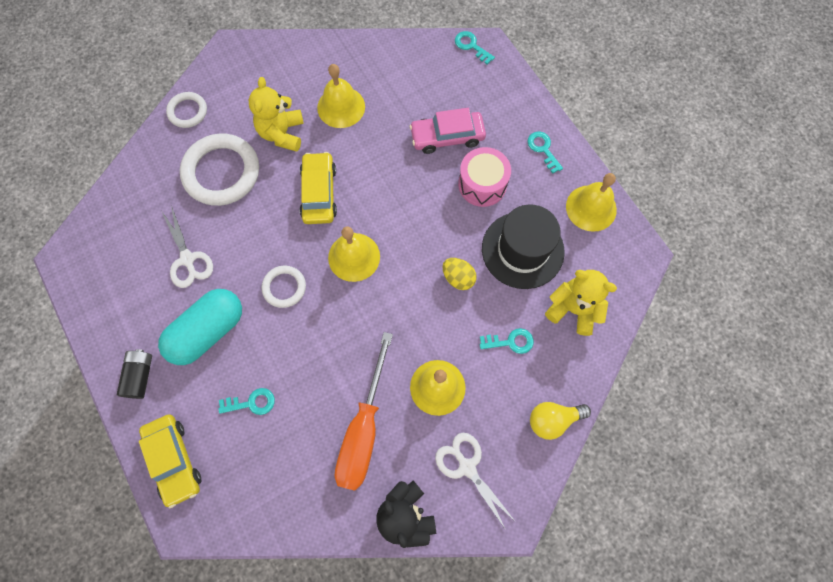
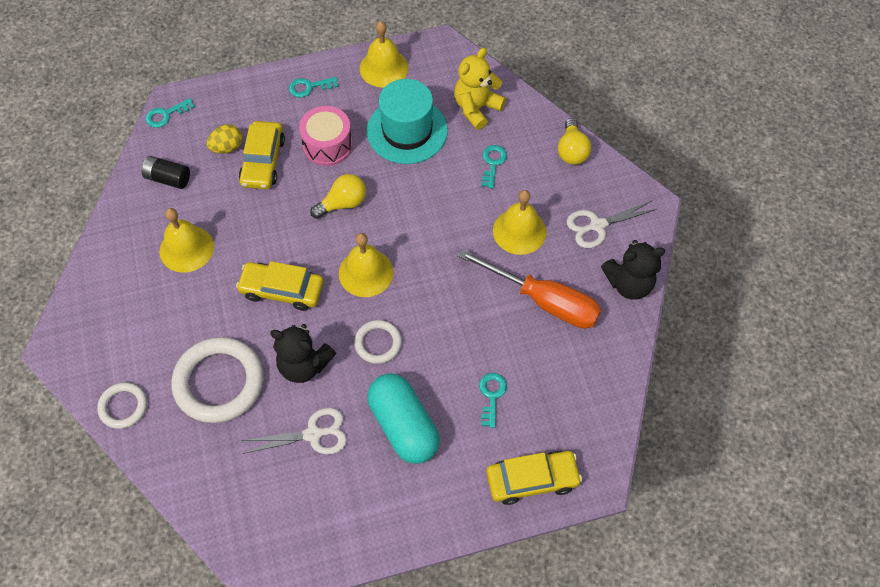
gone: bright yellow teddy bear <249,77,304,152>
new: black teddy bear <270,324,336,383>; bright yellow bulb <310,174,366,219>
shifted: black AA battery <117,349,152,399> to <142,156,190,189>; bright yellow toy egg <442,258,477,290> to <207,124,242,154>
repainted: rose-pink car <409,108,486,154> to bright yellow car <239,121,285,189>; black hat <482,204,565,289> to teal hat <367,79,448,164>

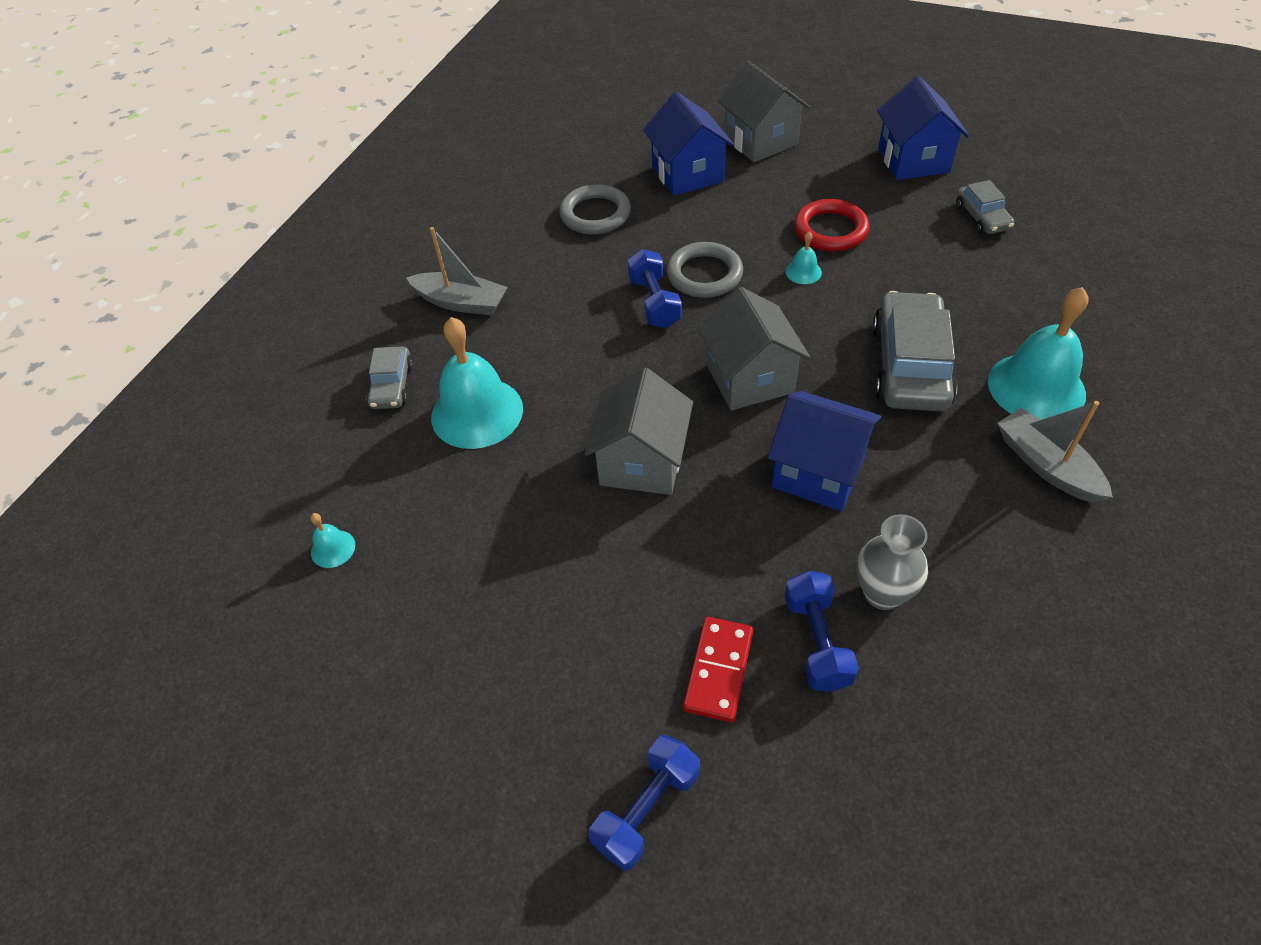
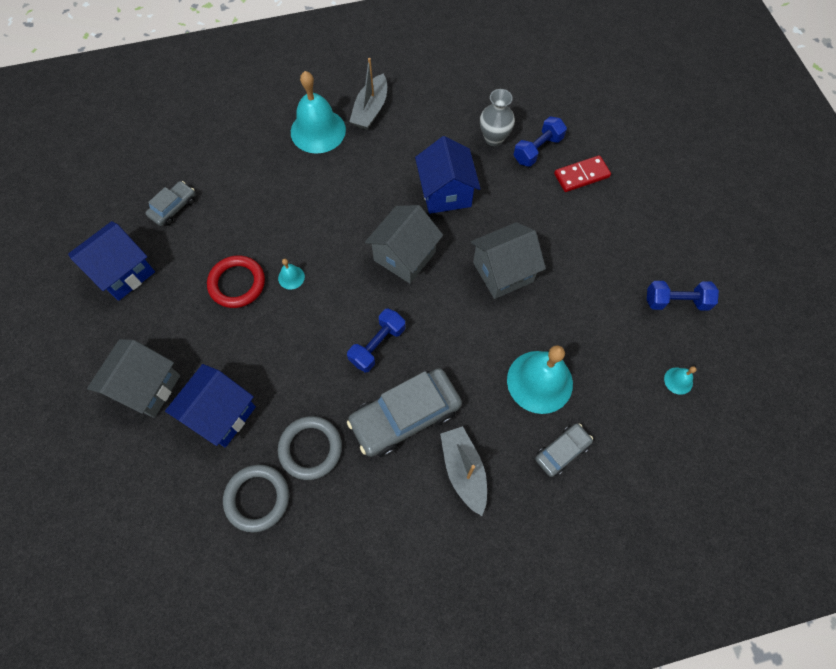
shifted: cobalt hand weight <589,735,700,871> to <647,281,719,311>; ash-grey ring <666,242,743,298> to <223,465,289,532>; ash-grey car <873,291,957,411> to <347,368,462,457>

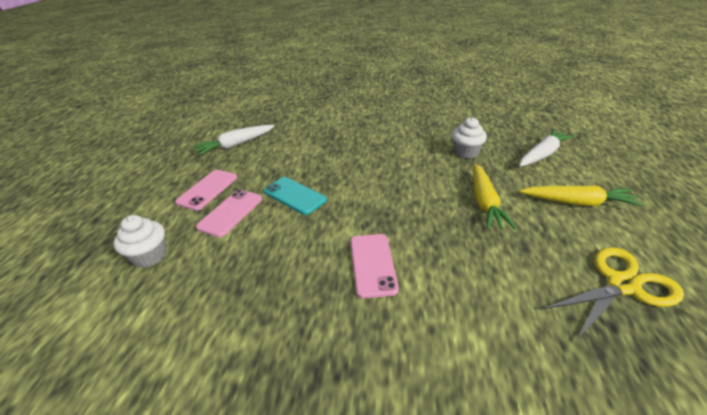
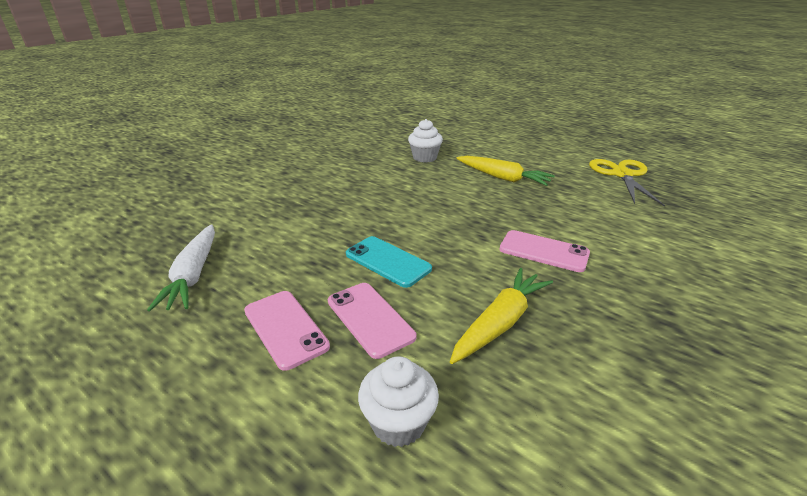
gone: snow-white root vegetable <519,129,574,167>
shifted: bright yellow root vegetable <520,186,643,206> to <450,268,553,364>
rotated: teal phone <264,177,327,215> = <346,236,432,288> 60 degrees clockwise

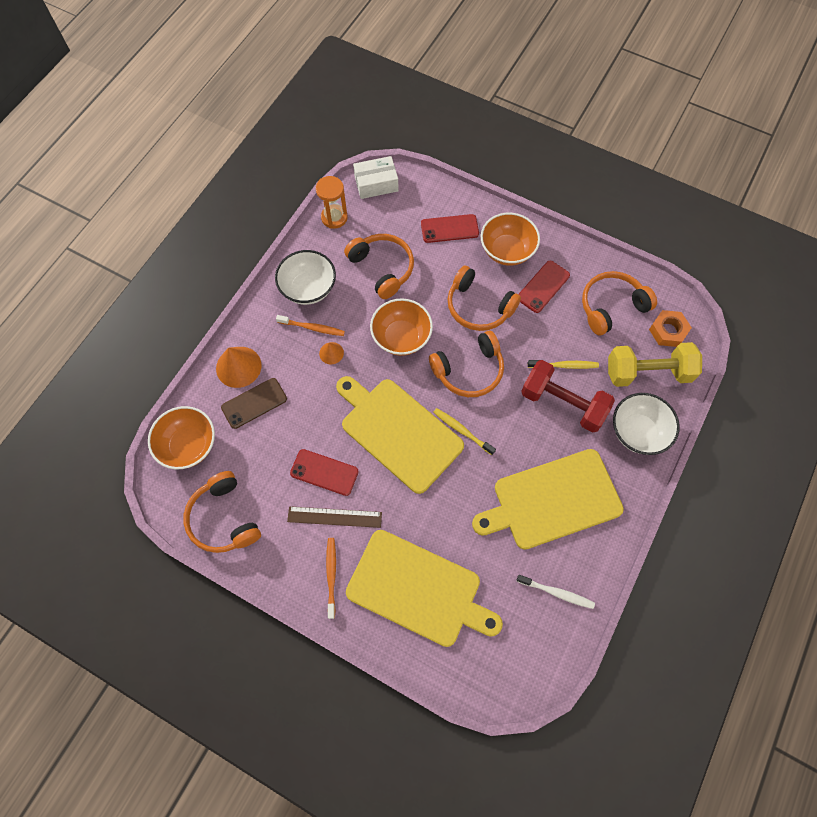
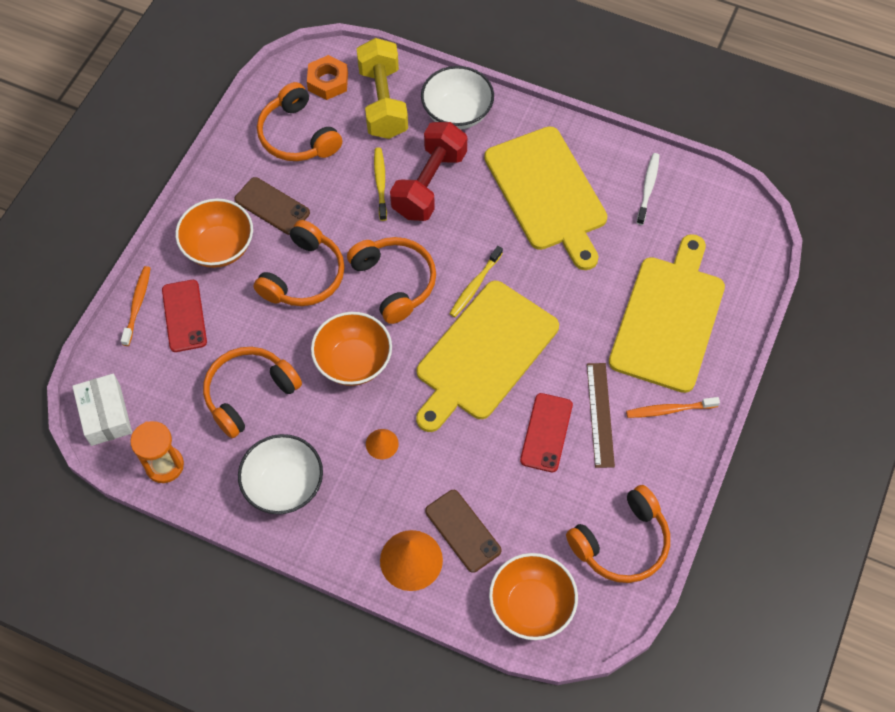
shifted: orange-coloured dental brush <276,315,345,336> to <121,266,151,346>
repainted: red phone <519,261,570,313> to dark brown phone <234,177,310,235>

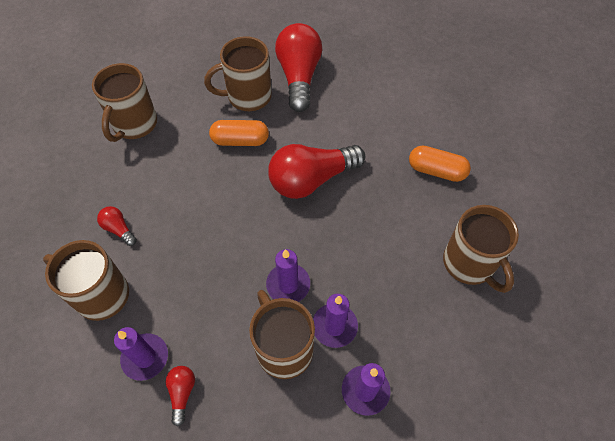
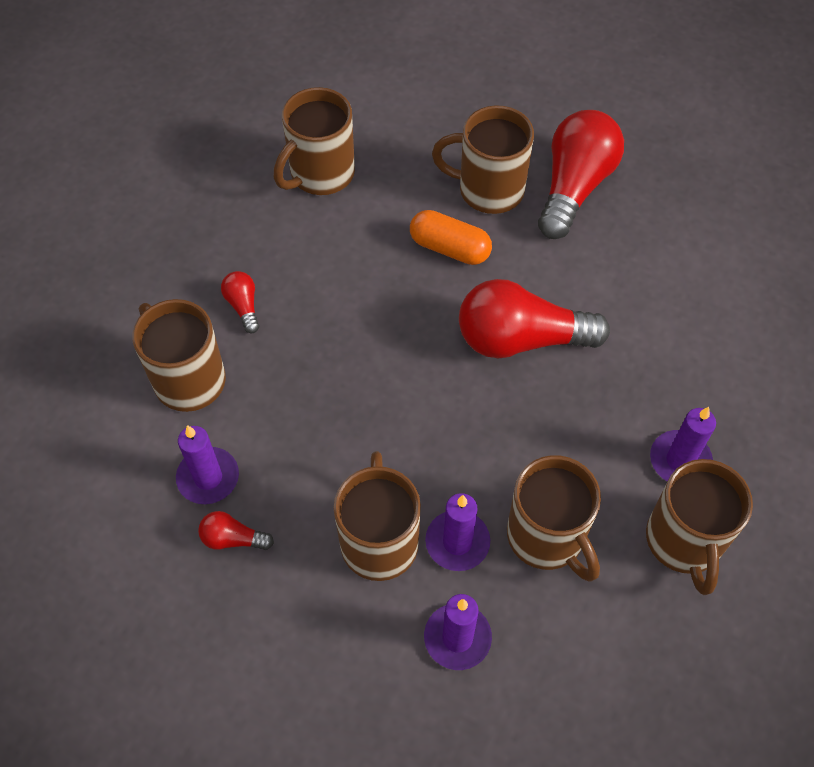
gone: orange-coloured capsule <409,145,471,182>
new: dark brown tea mug <507,455,601,582>
shifted: purple candle <266,249,310,302> to <650,407,716,482>
rotated: red bulb <166,366,195,427> = <198,511,274,550> 105 degrees counterclockwise

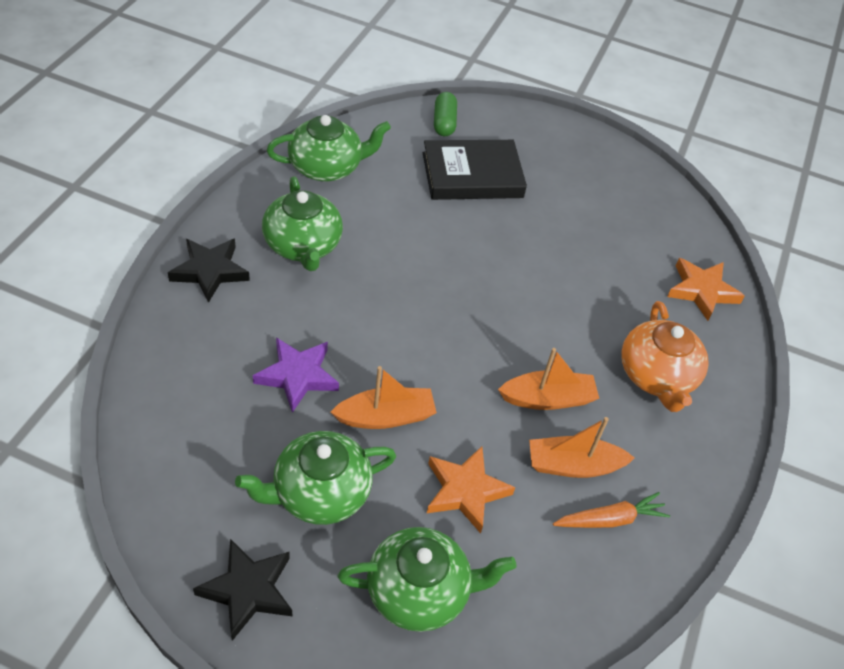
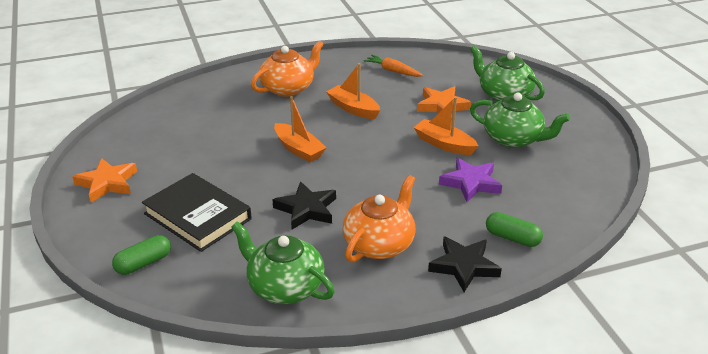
new: emerald capsule <486,212,543,247>
shifted: black star <193,539,292,641> to <272,181,336,229>; orange-coloured boat <529,417,635,478> to <274,96,326,162>; orange-coloured star <667,258,745,321> to <72,158,137,203>
repainted: emerald teapot <262,176,343,271> to orange-coloured teapot <343,175,416,262>

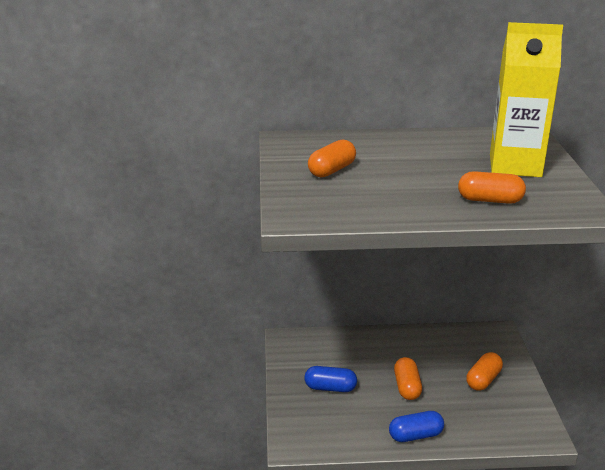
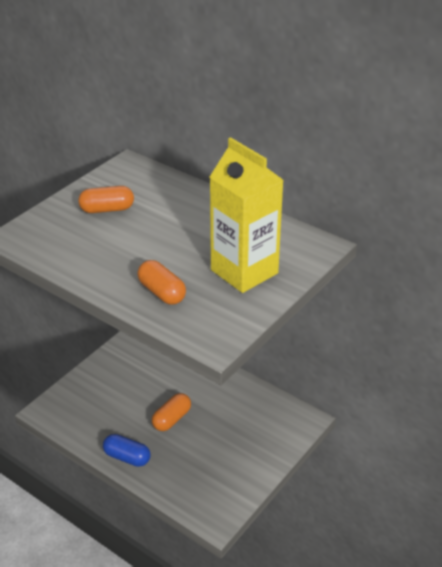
gone: cobalt capsule <305,366,357,392>; orange-coloured capsule <466,352,503,391>

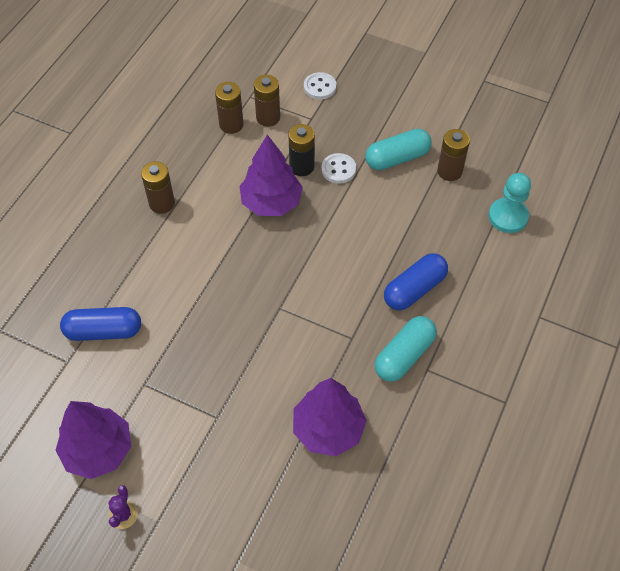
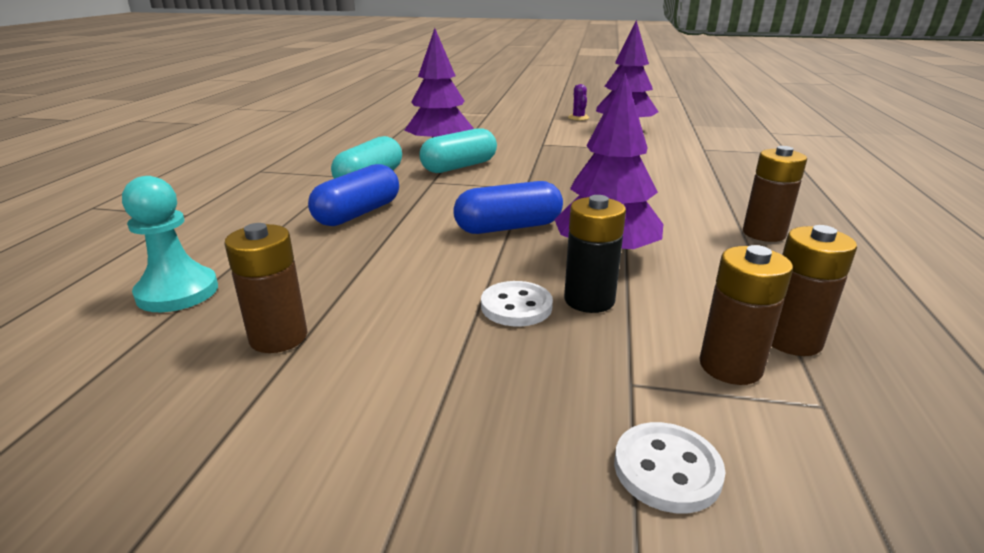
shifted: cobalt capsule <60,307,141,341> to <453,181,563,234>; teal capsule <365,129,432,170> to <419,128,497,173>

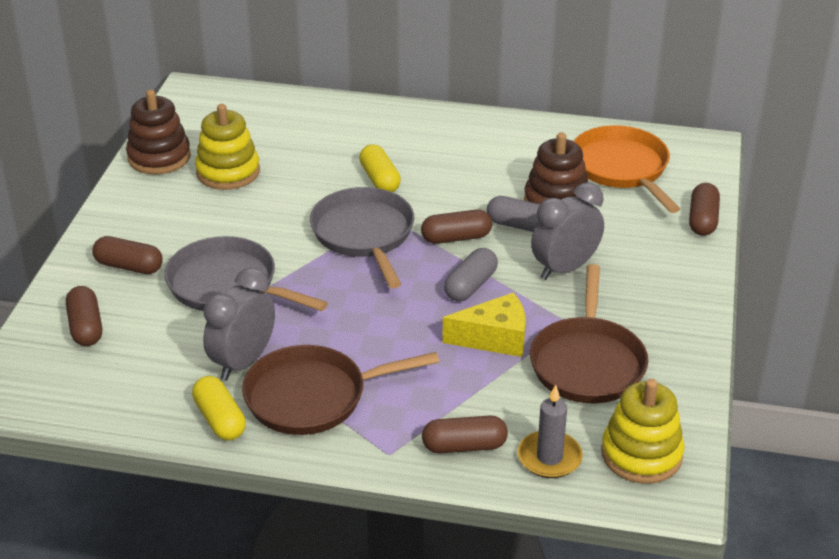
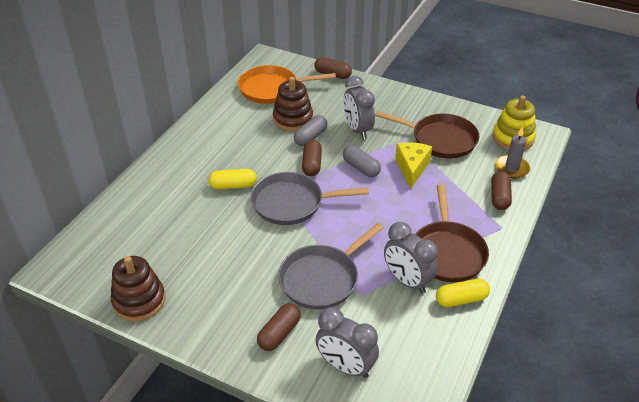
gone: bright yellow stacking toy <195,104,260,190>
swapped: dark brown capsule <66,286,102,346> to ash-grey alarm clock <315,307,379,378>

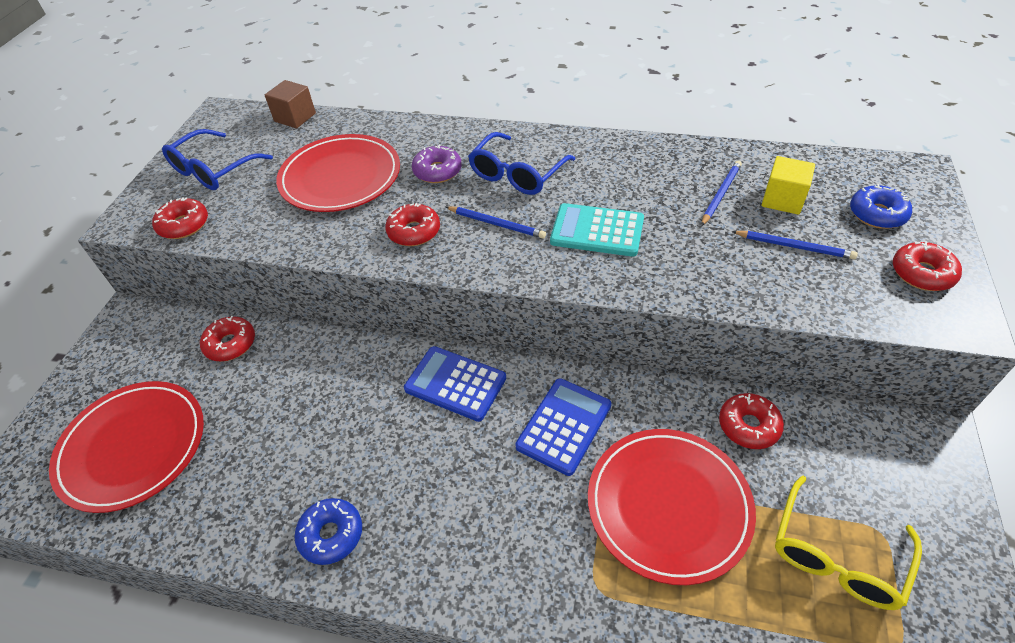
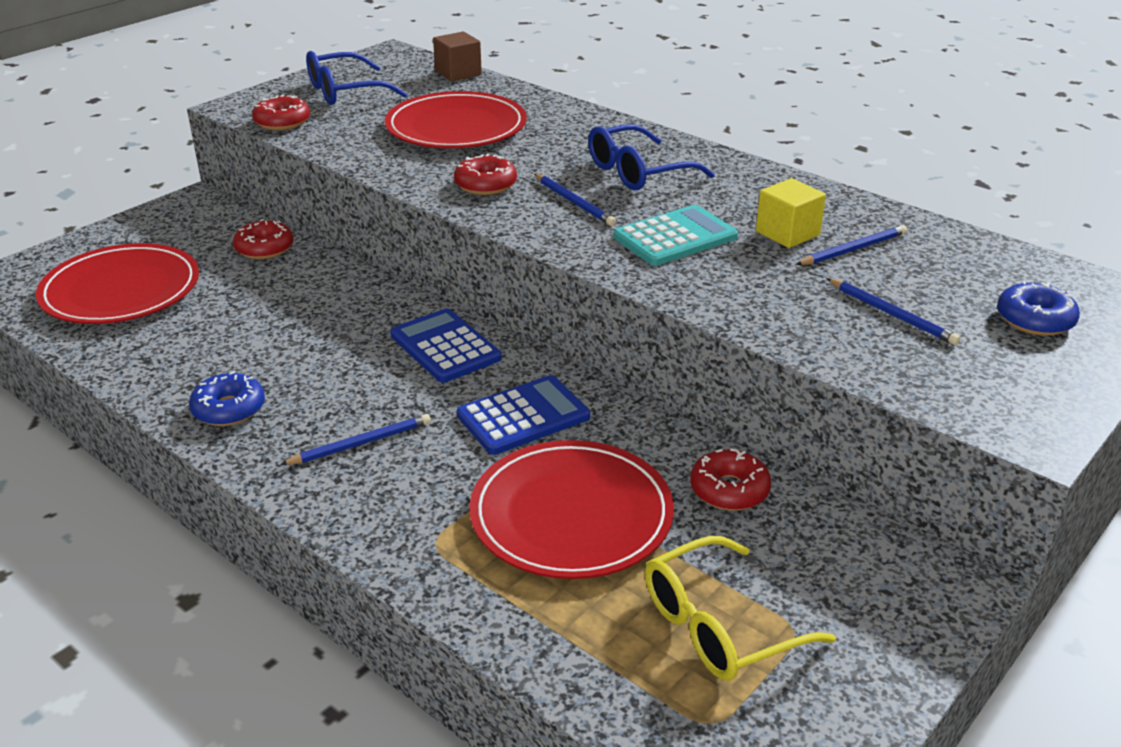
gone: purple glazed donut <412,144,462,183>; red glazed donut <893,241,962,291>
new: cobalt lead pencil <280,414,431,465>
shifted: bright yellow solid cube <762,156,815,215> to <756,178,826,248>
rotated: teal pocket calculator <550,203,644,257> = <614,205,738,266> 105 degrees clockwise

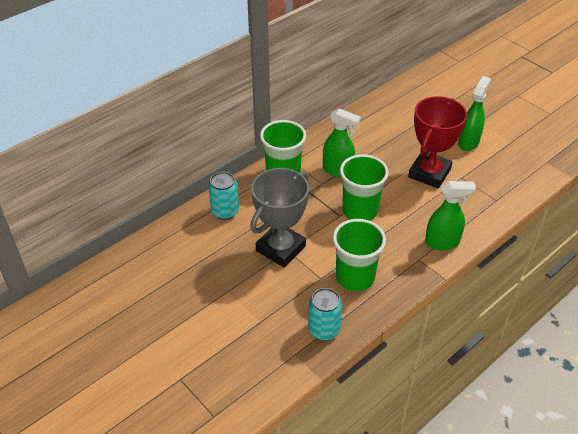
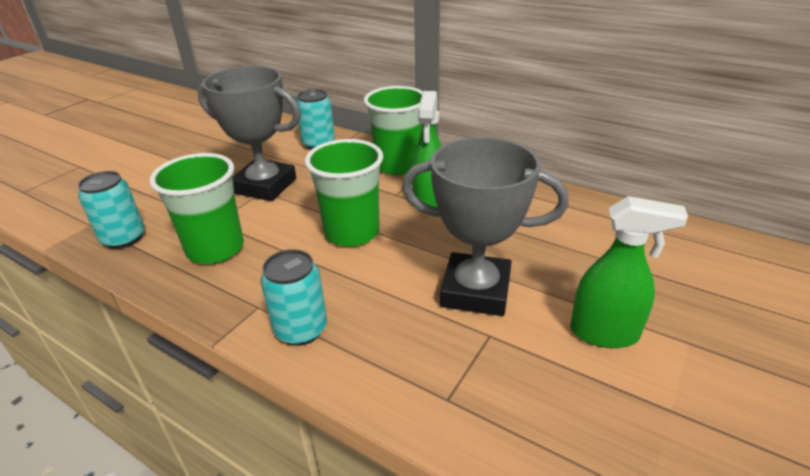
swapped: emerald spray cleaner <425,181,476,250> to teal tin <261,249,327,346>
repainted: red award cup <408,96,467,188> to ash-grey award cup <402,137,568,316>

